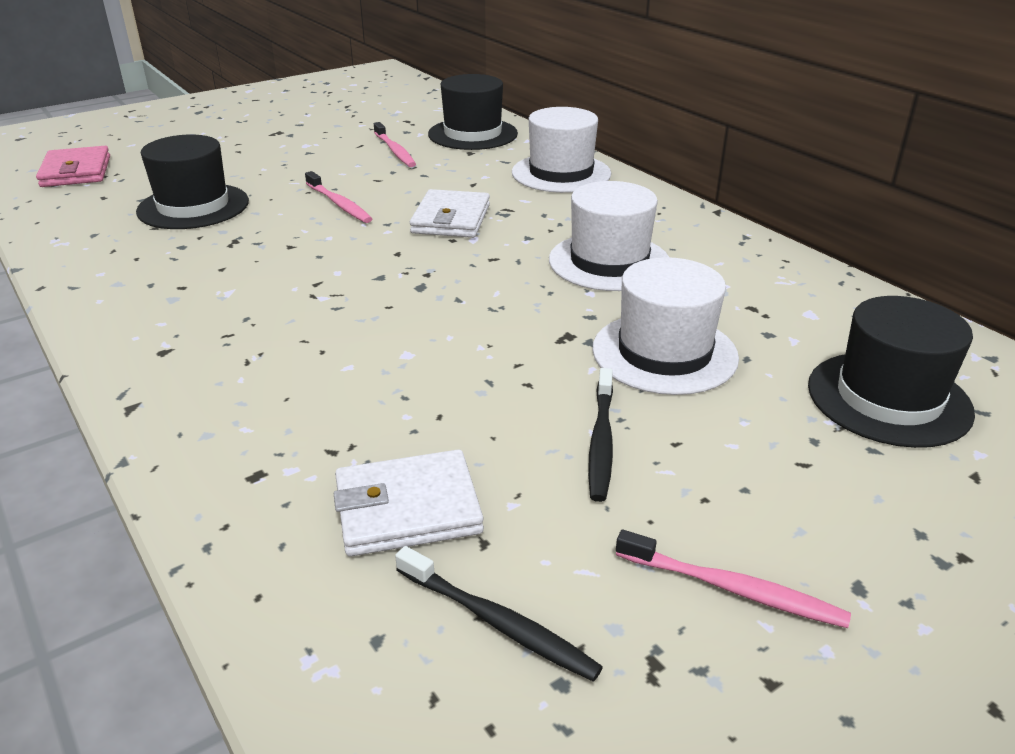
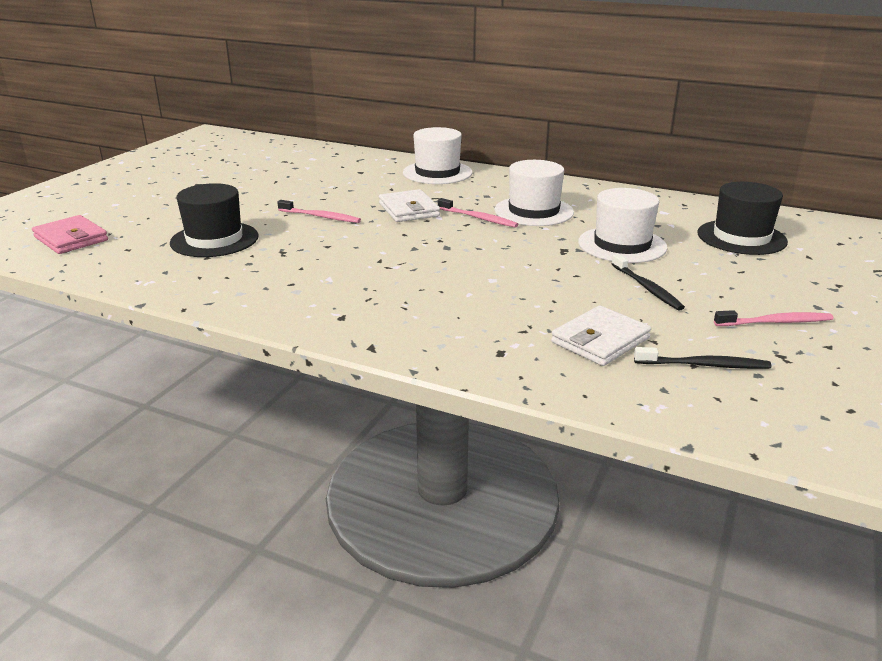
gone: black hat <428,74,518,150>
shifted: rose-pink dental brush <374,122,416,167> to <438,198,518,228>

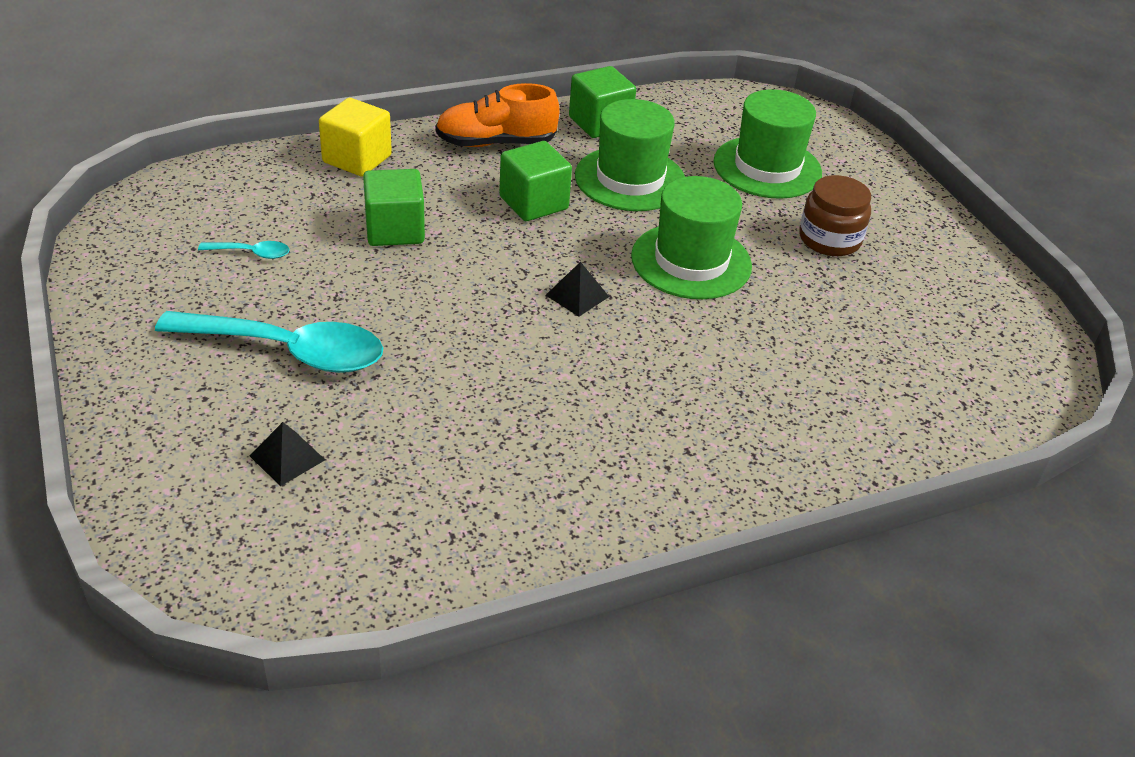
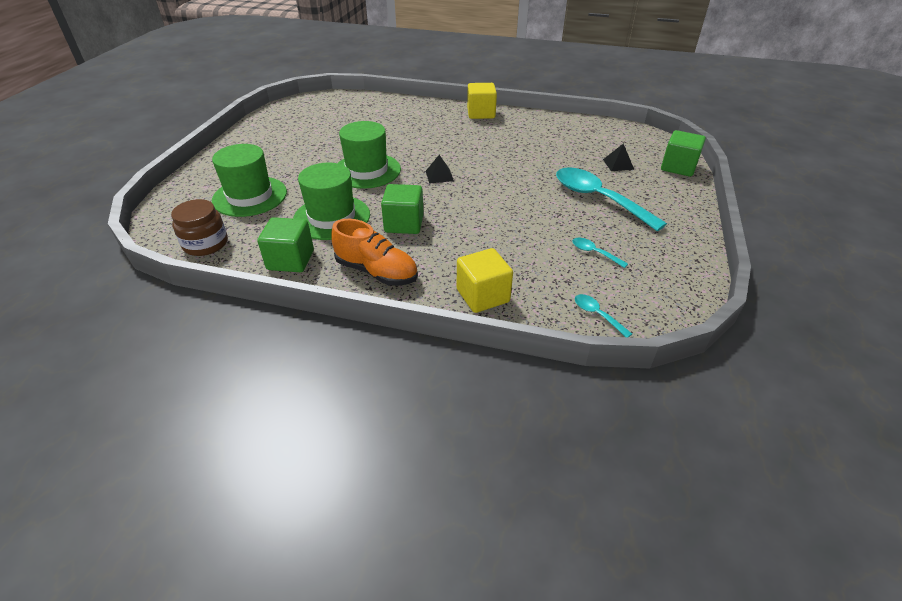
new: bright yellow solid cube <467,83,497,119>; teal spoon <575,294,632,337>
shifted: emerald solid cube <363,169,425,246> to <661,130,706,177>; dark brown jar <799,175,871,256> to <171,199,228,256>

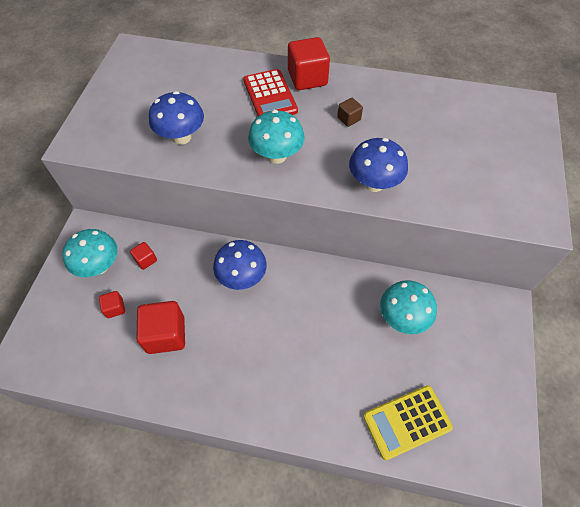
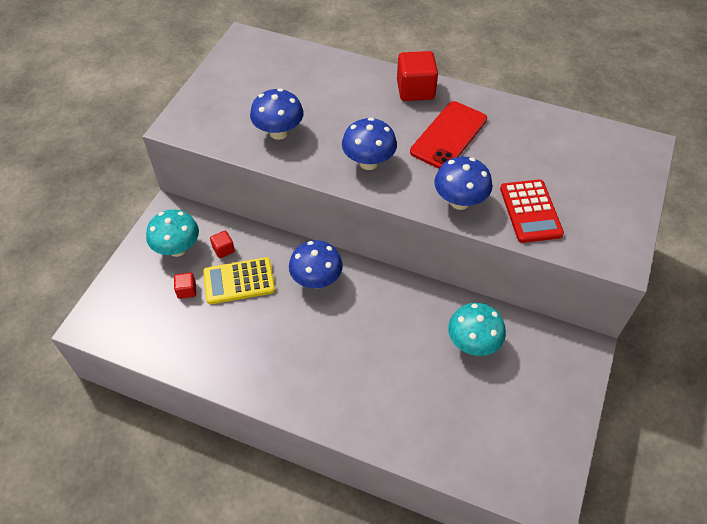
gone: red solid cube <136,301,185,354>
shifted: red pocket calculator <243,69,298,116> to <500,179,564,243>; bright yellow pocket calculator <363,385,453,460> to <203,257,275,304>
swapped: dark brown solid cube <337,98,363,127> to red phone <410,101,487,169>
repainted: teal toadstool <248,110,305,164> to cobalt toadstool <342,118,397,170>

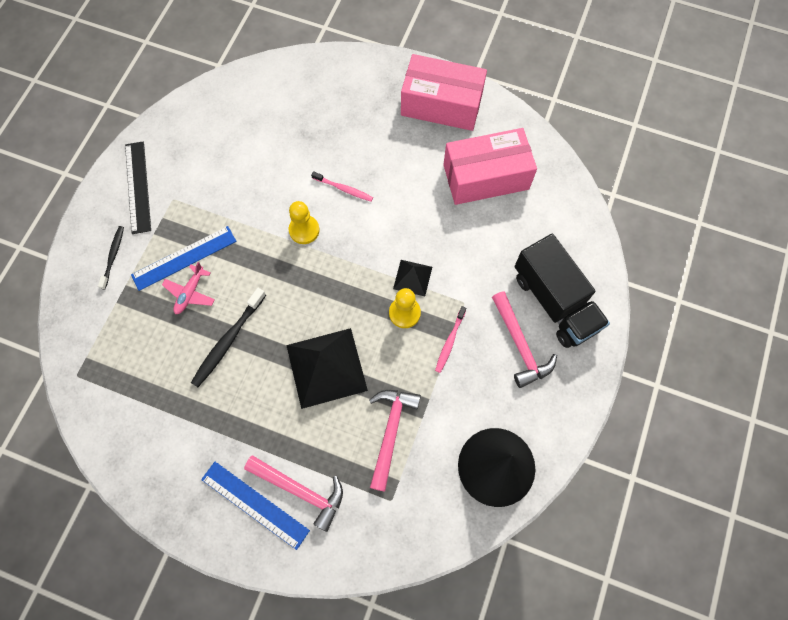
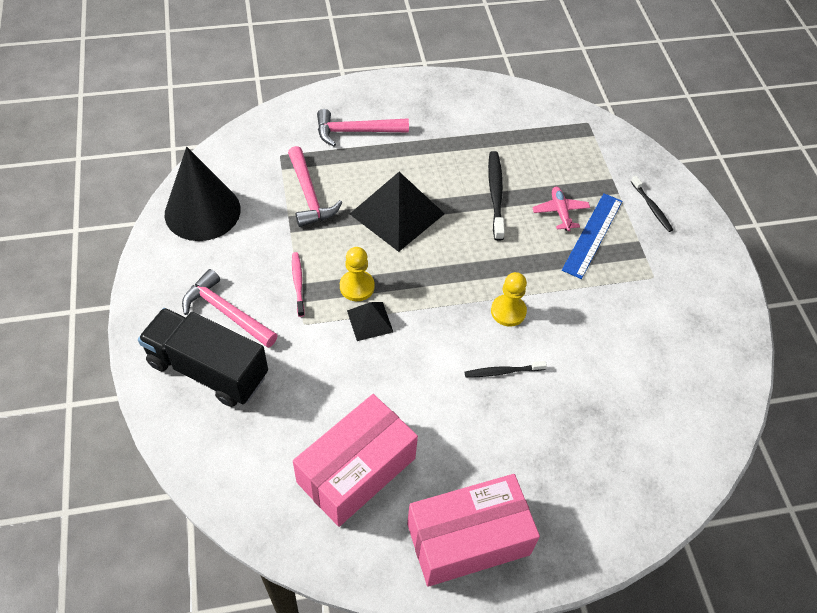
gone: black measuring stick <125,142,151,234>; cobalt measuring stick <201,462,310,550>
repainted: rose-pink dental brush <311,171,373,202> to black dental brush <465,361,547,377>

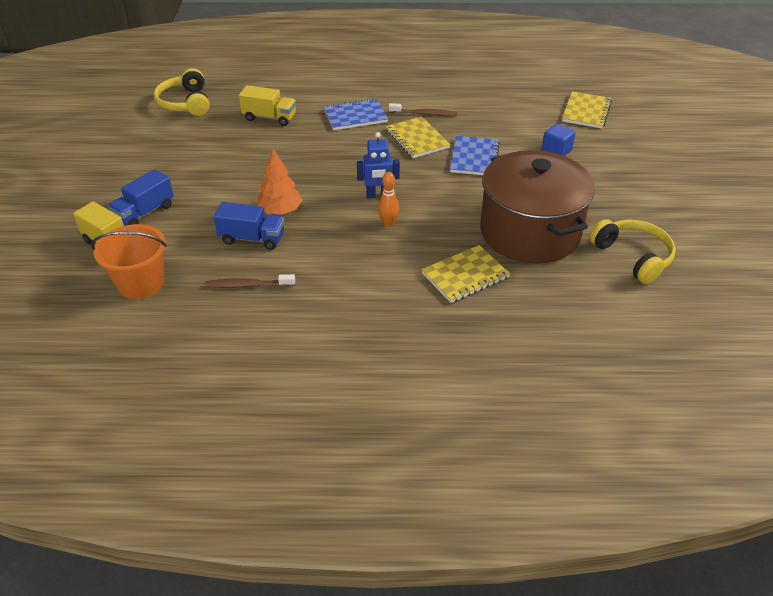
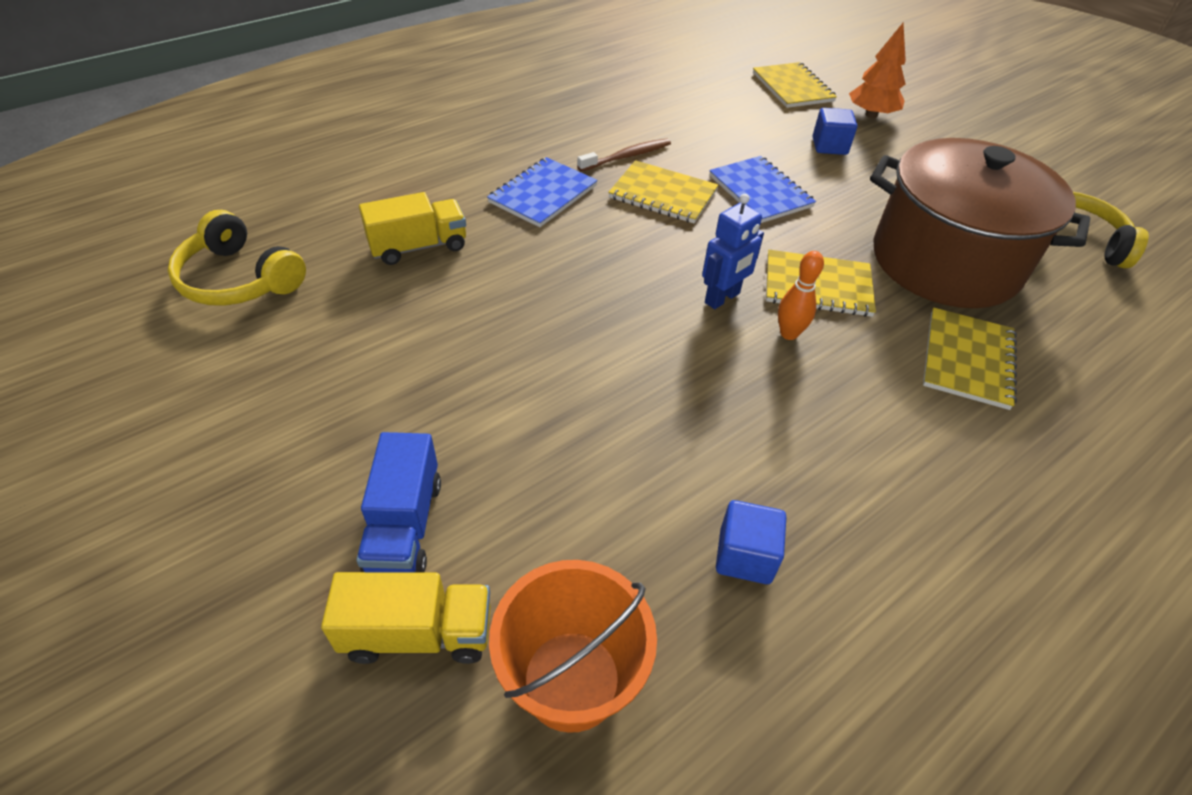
gone: cobalt toy truck <214,202,284,250>
new: bright yellow exercise book <766,250,876,317>
shifted: orange-coloured tree <257,149,303,215> to <849,23,906,118>
swapped: dark brown dental brush <205,274,295,288> to cobalt solid cube <716,500,786,584>

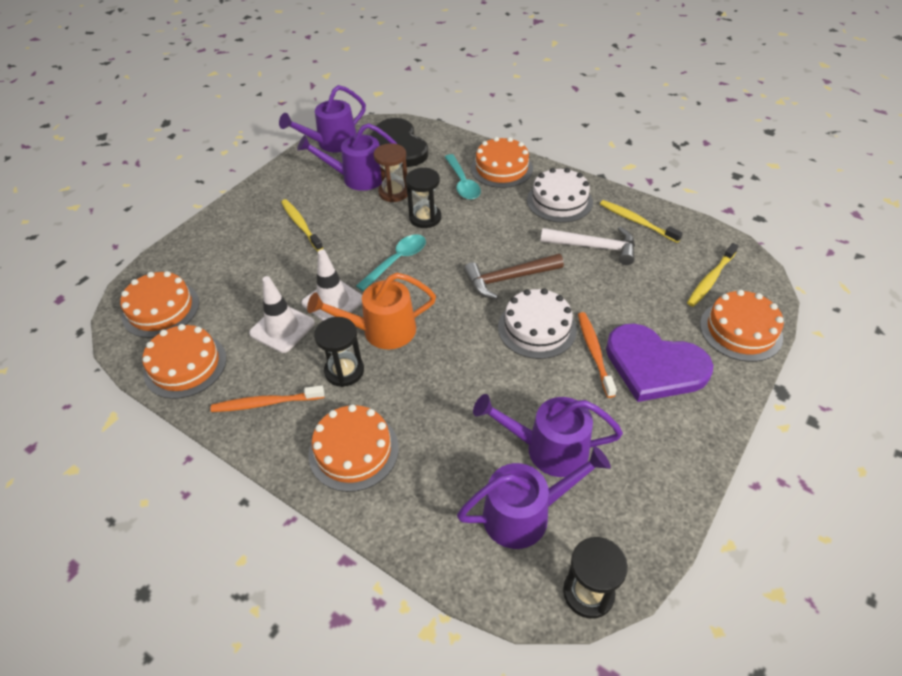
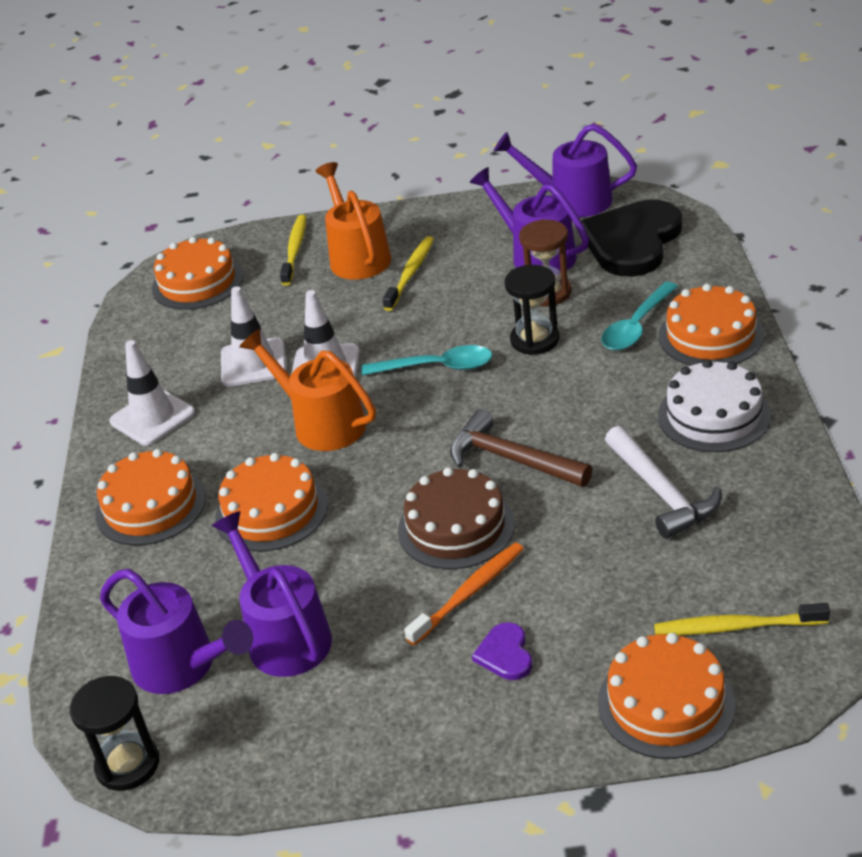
gone: black sandglass <314,317,364,387>
new: orange-coloured watering can <316,162,391,280>
shifted: orange-coloured cake <142,324,227,399> to <215,453,328,552>; bright yellow dental brush <600,200,683,243> to <280,215,306,286>
swapped: orange-coloured dental brush <211,385,325,412> to snow-white traffic cone <109,340,195,446>
repainted: snow-white cake <498,288,577,359> to dark brown cake <398,467,515,569>
scaled: purple heart <606,323,713,402> = <472,622,532,680> x0.43

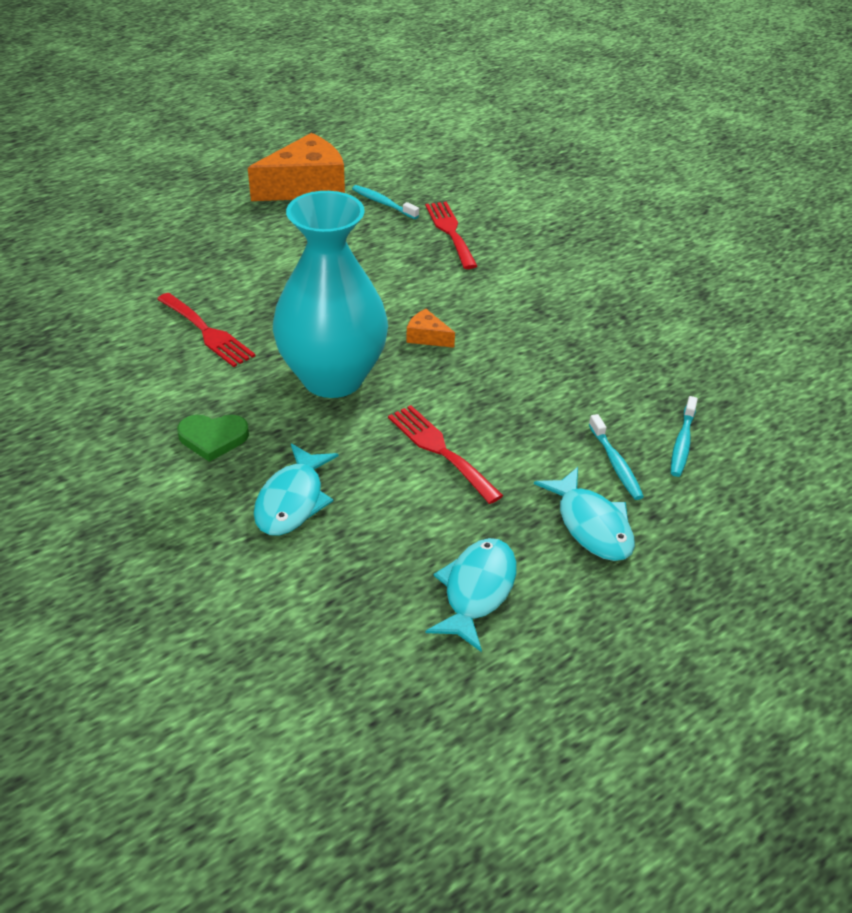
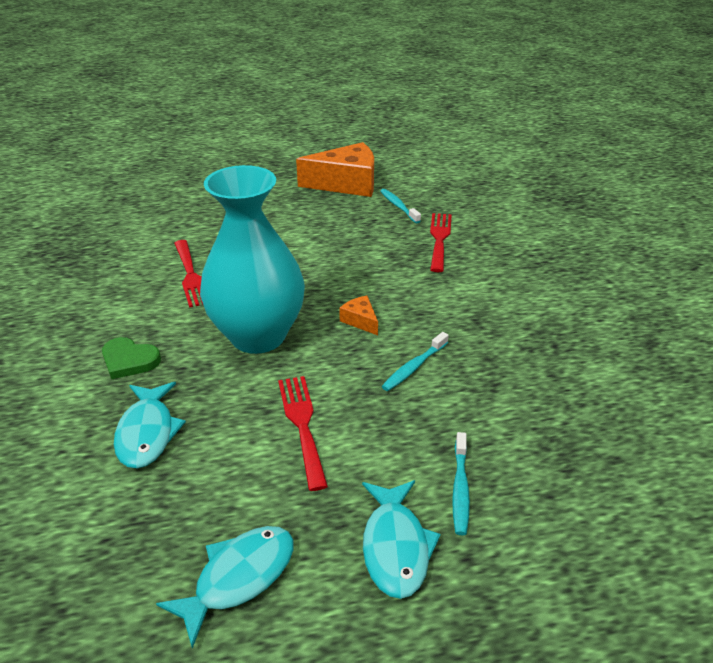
shifted: teal dental brush <671,396,698,477> to <382,332,449,391>
rotated: teal toy fish <254,443,338,536> = <114,382,186,469> 45 degrees counterclockwise

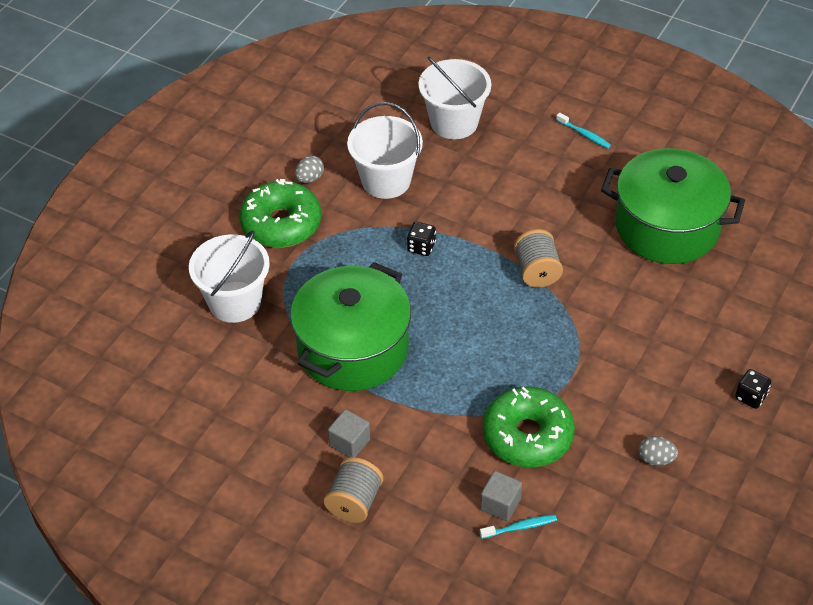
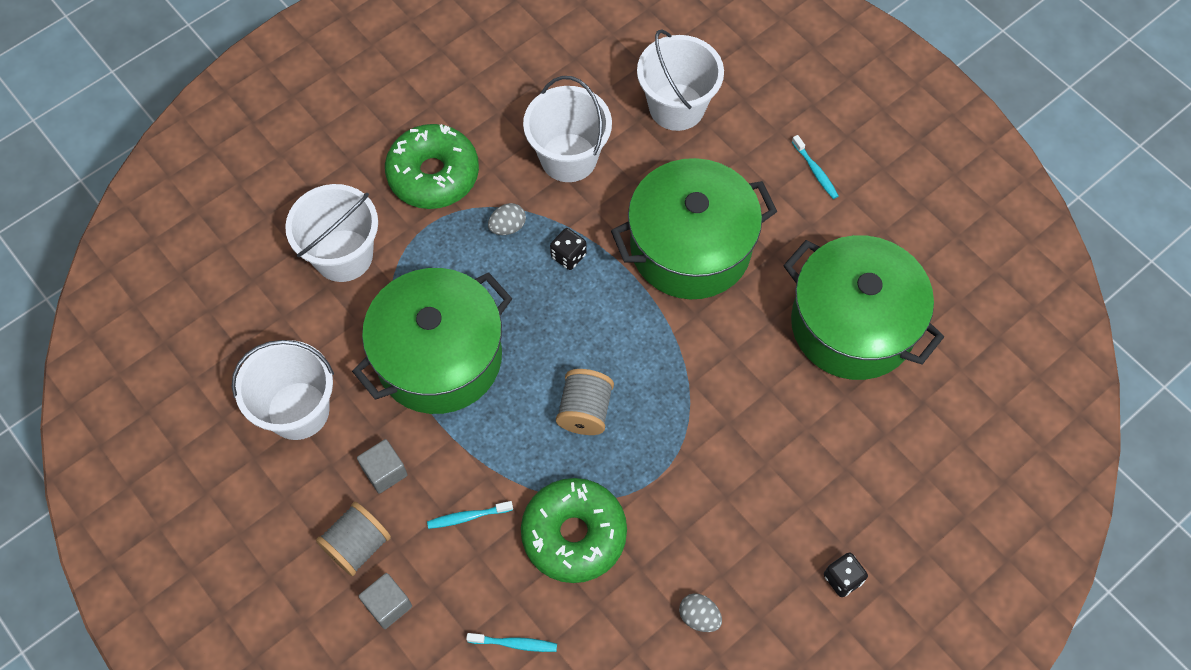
new: snow-white sand bucket <232,340,334,440>; teal dental brush <427,501,513,529>; emerald cooking pot <611,158,777,299>
shifted: ash-grey toy egg <295,156,324,183> to <488,203,526,235>; ash-grey solid cube <480,471,522,521> to <359,573,412,629>; ash-grey bobbin <514,229,563,287> to <556,369,614,435>

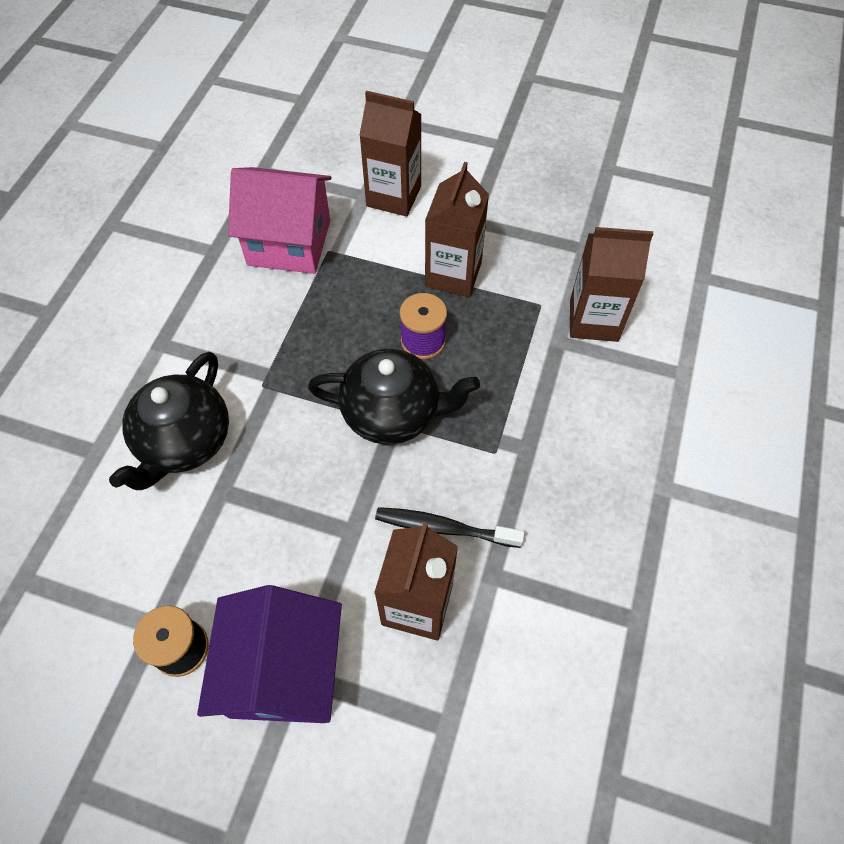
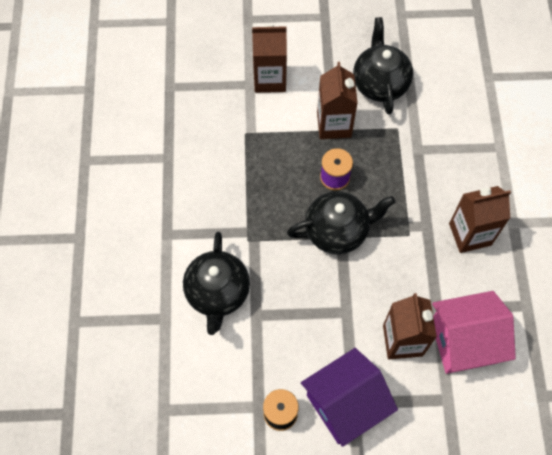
gone: black dental brush <375,507,525,548>
new: black teapot <353,17,413,115>
shifted: rose-pink house <228,167,332,274> to <432,291,516,374>; dark brown milk carton <570,227,653,342> to <449,186,511,253>
rotated: purple house <197,585,342,723> = <301,348,398,447> 75 degrees clockwise

